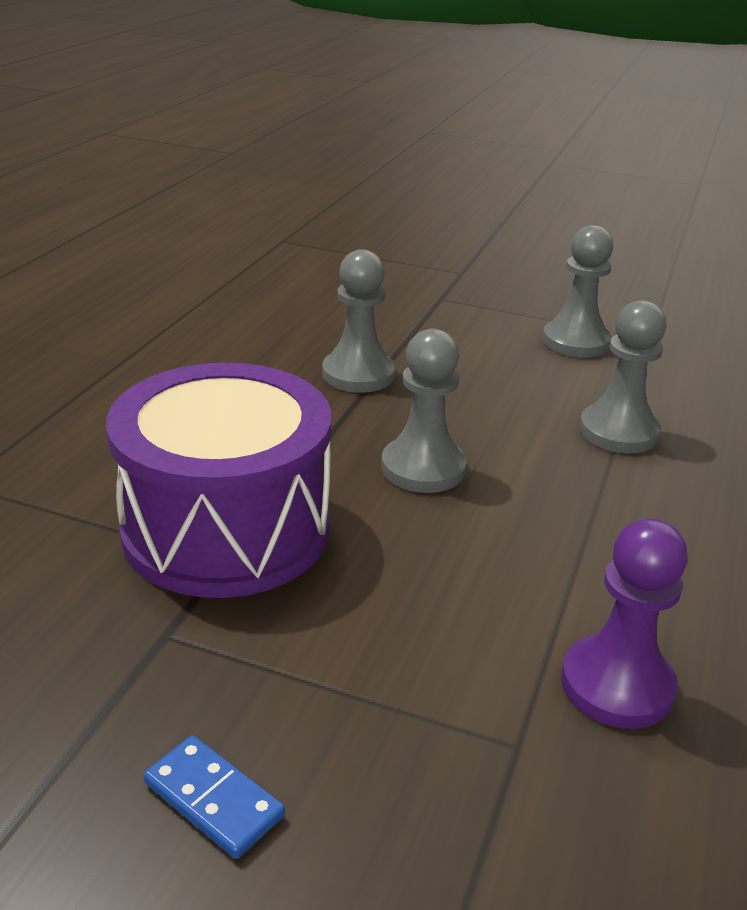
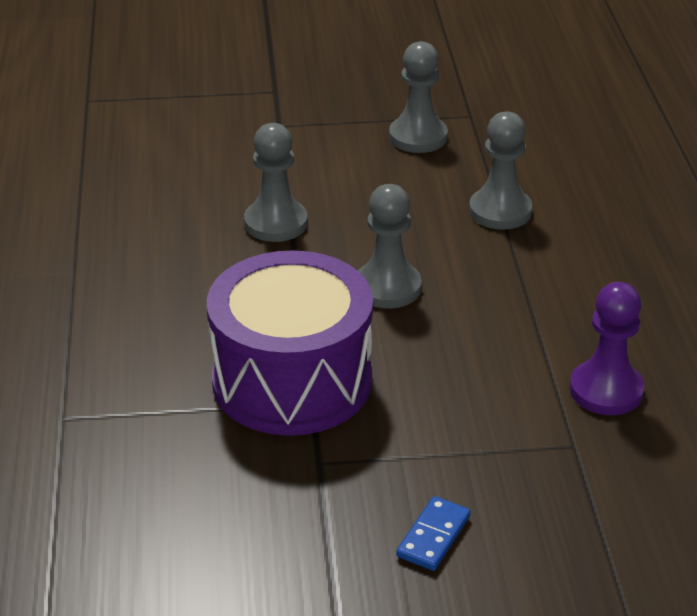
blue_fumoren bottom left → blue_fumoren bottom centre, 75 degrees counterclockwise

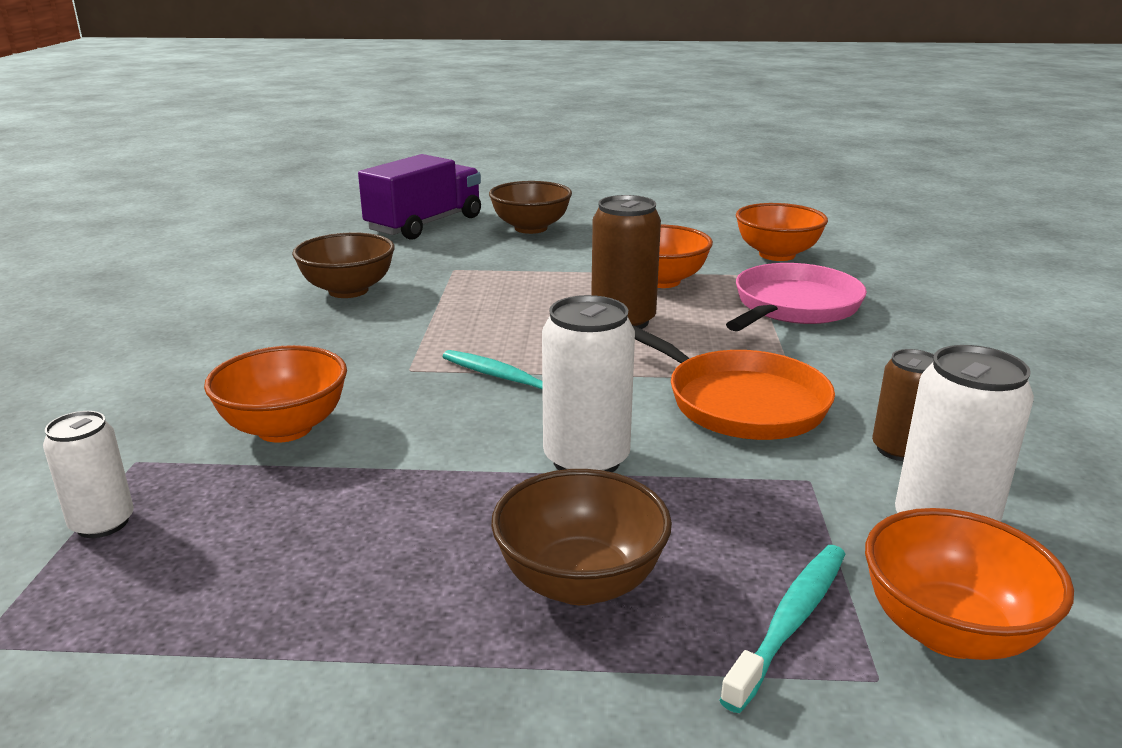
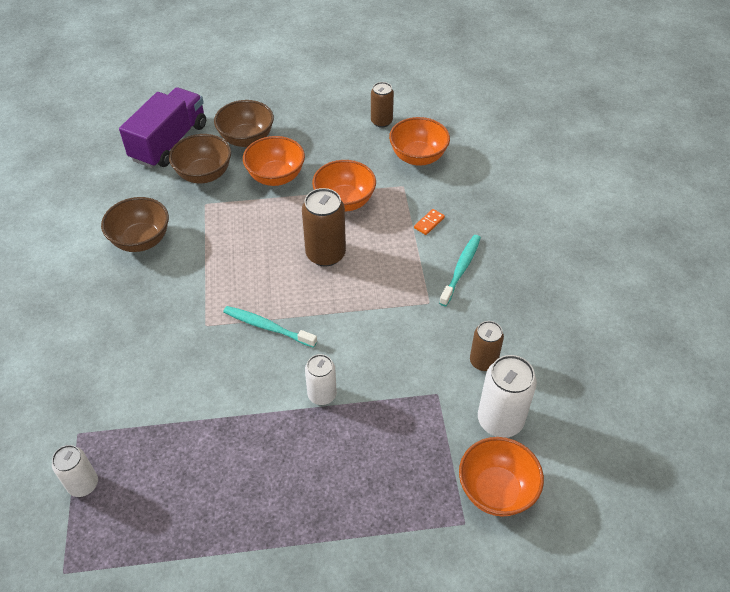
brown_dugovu (no. 3 from left in the first image) bottom centre → brown_dugovu (no. 2 from left) top left, shifted
orange_dugovu (no. 1 from left) middle left → orange_dugovu (no. 1 from left) top centre, shifted
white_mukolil (no. 2 from left) centre, x0.63
- → brown_mukolil (no. 2 from left) top centre
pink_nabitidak middle right → orange_fumoren centre
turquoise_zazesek (no. 2 from left) bottom right → turquoise_zazesek (no. 2 from left) centre, shifted
orange_nabitidak centre → -

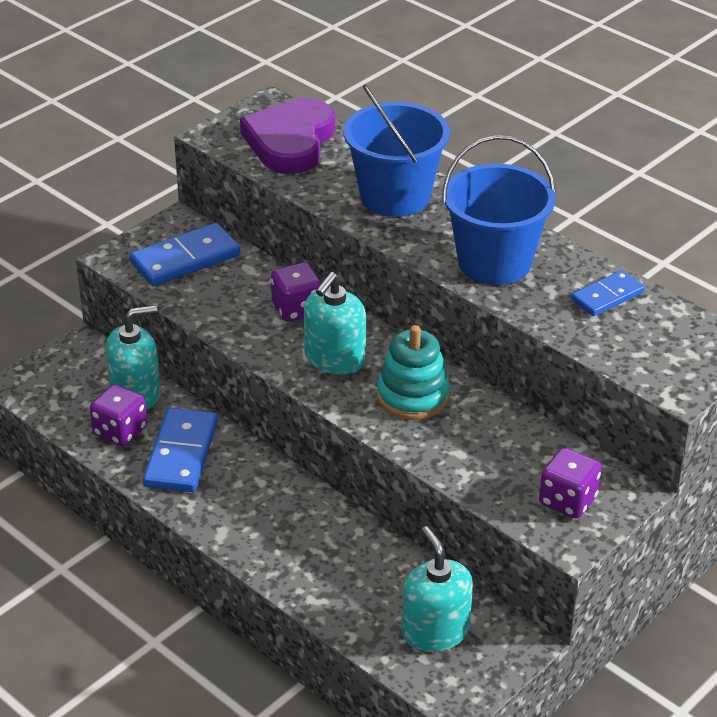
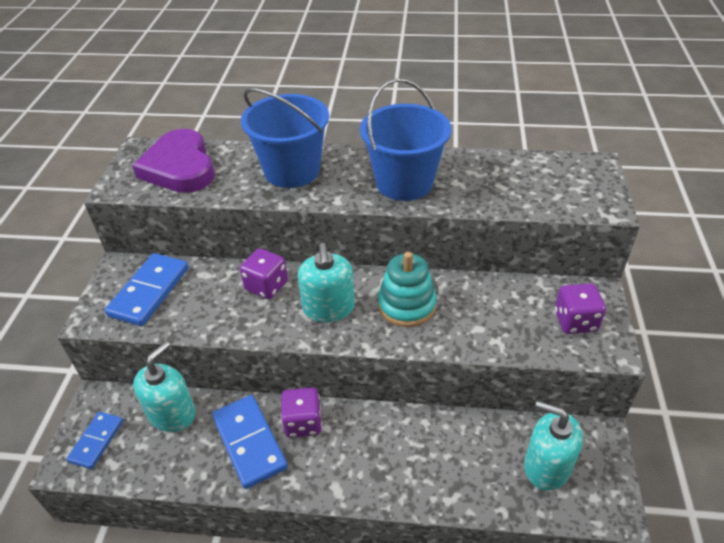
blue_fumoren (no. 3 from left in the first image) middle right → blue_fumoren (no. 1 from left) bottom left, shifted
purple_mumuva (no. 1 from left in the first image) middle left → purple_mumuva (no. 2 from left) bottom centre, shifted

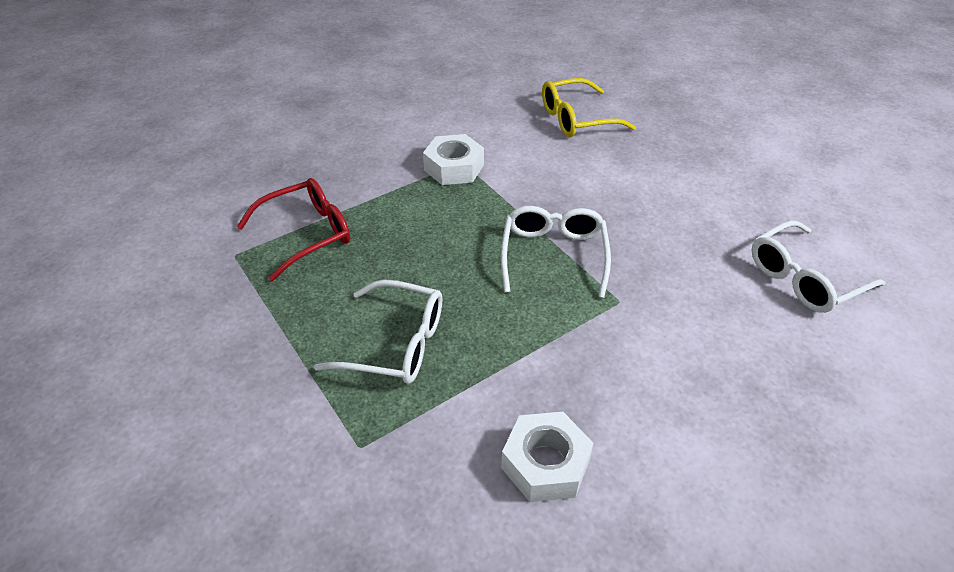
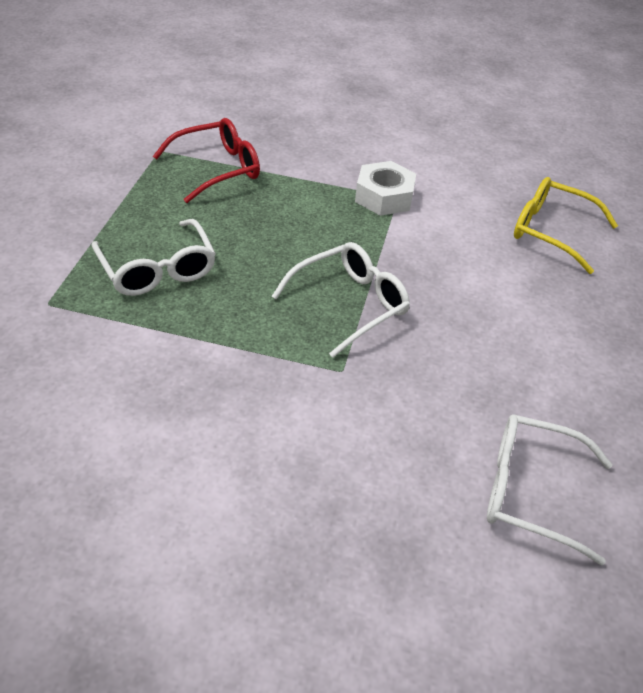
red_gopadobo middle left → red_gopadobo top left, 45 degrees counterclockwise
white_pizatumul (no. 2 from left) bottom centre → -

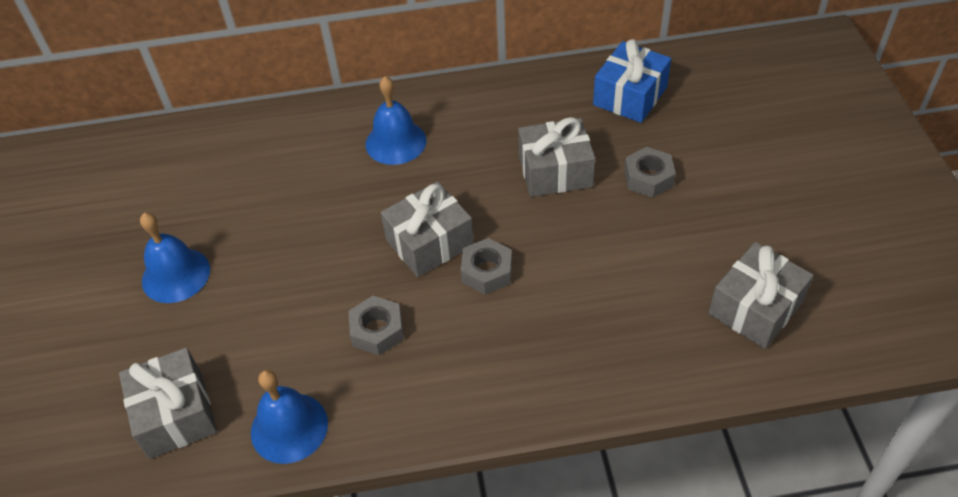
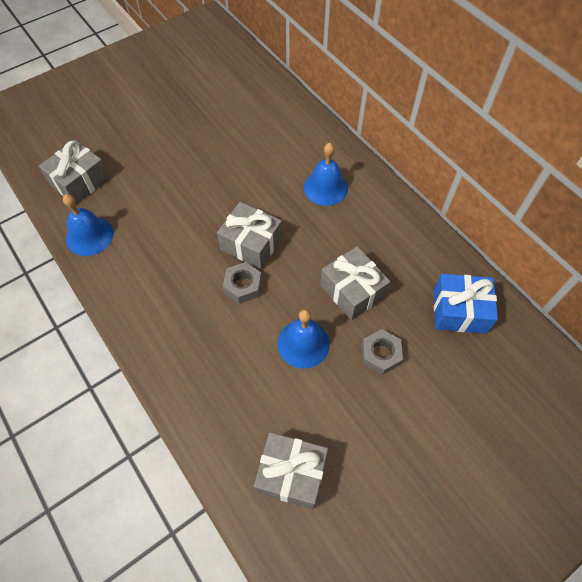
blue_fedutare (no. 1 from left in the first image) middle left → blue_fedutare (no. 2 from left) centre, shifted
grey_pizatumul (no. 1 from left) centre → -

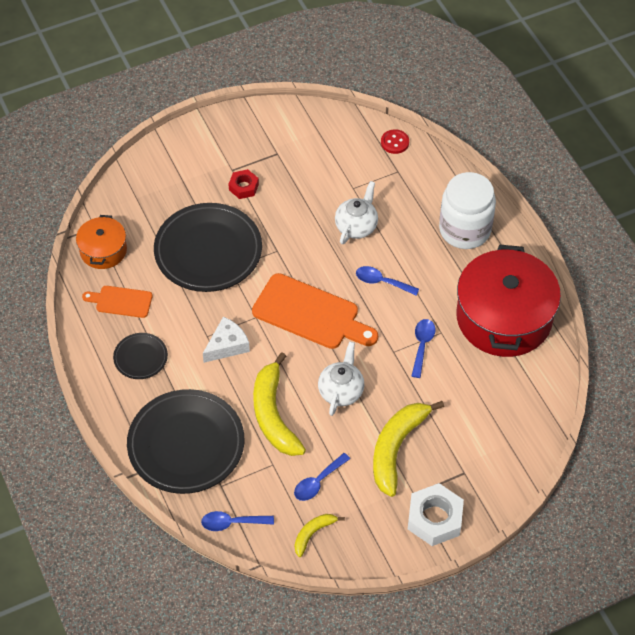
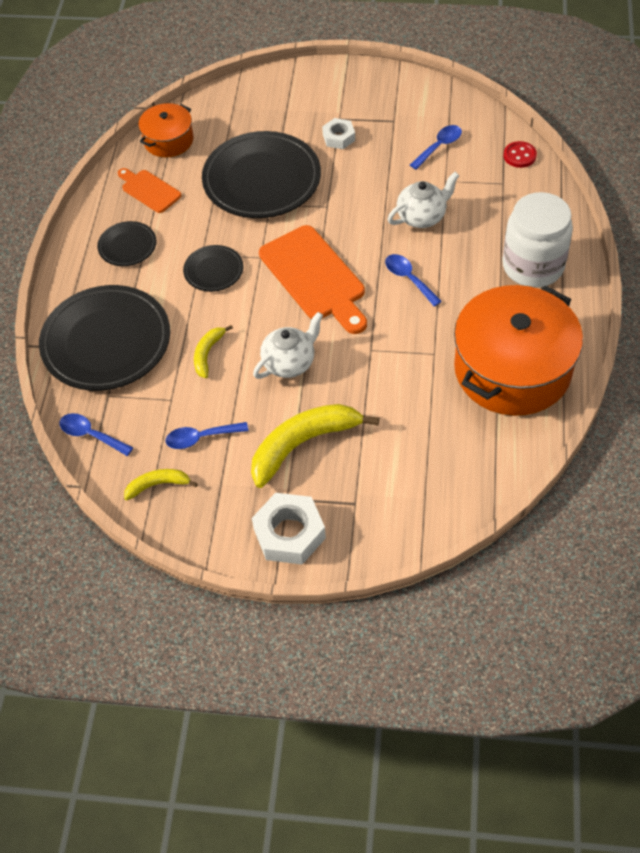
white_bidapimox centre → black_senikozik (no. 3 from left) top left
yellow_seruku (no. 1 from left in the first image) centre → yellow_seruku (no. 2 from left) middle left, x0.51
red_pizatumul top centre → white_pizatumul (no. 2 from left) top centre
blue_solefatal (no. 4 from left) middle right → blue_solefatal (no. 4 from left) top right, shifted
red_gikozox middle right → orange_gikozox (no. 2 from left) middle right

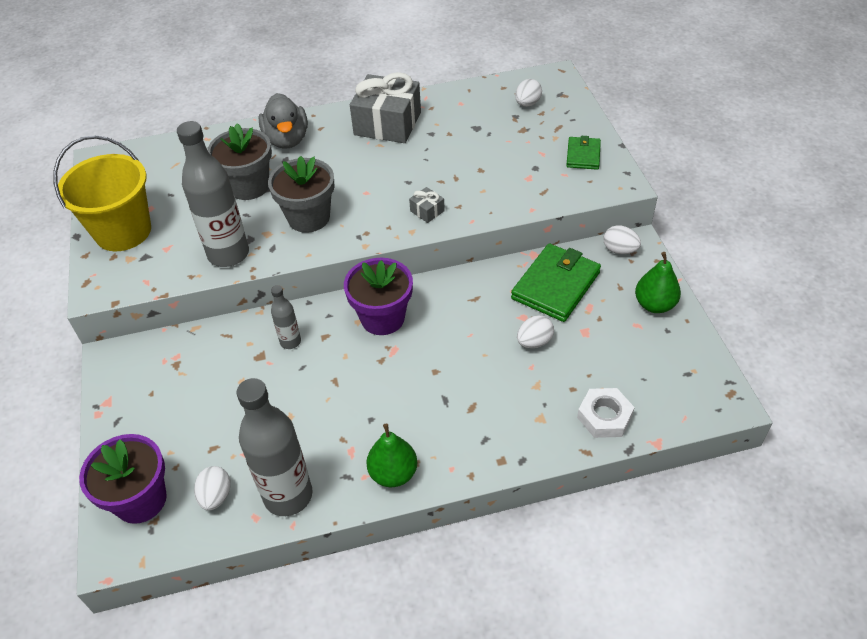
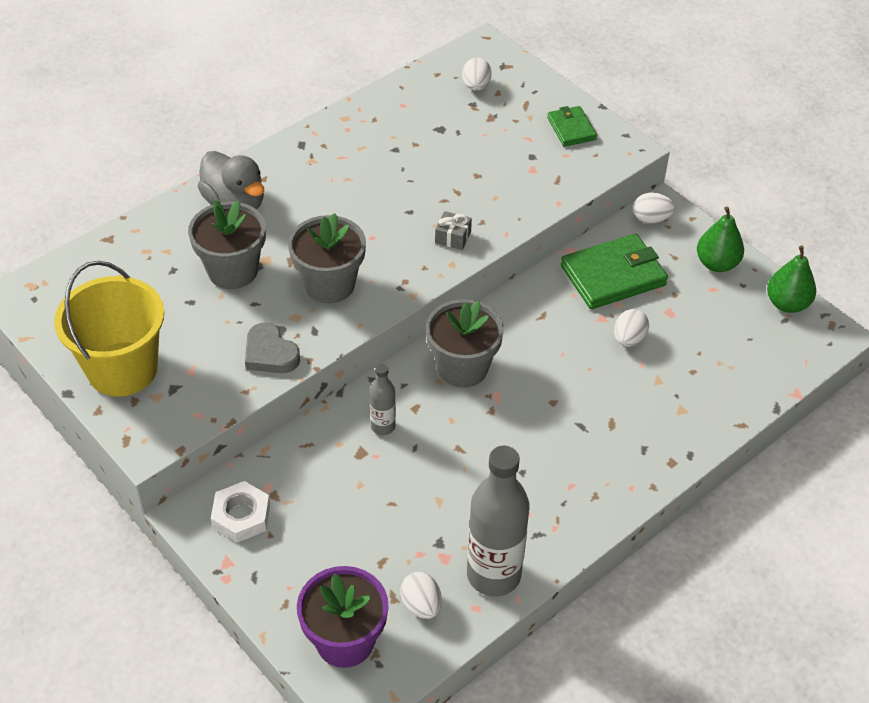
white_pizatumul middle right → white_pizatumul bottom left, shifted
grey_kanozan (no. 1 from left) top left → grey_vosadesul middle left
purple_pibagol (no. 2 from left) centre → grey_pibagol (no. 3 from left) centre
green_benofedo (no. 1 from left in the first image) centre → green_benofedo (no. 2 from left) middle right, 60 degrees clockwise
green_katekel (no. 1 from left in the first image) bottom centre → green_katekel (no. 2 from left) middle right, shifted
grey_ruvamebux (no. 1 from left) top centre → -

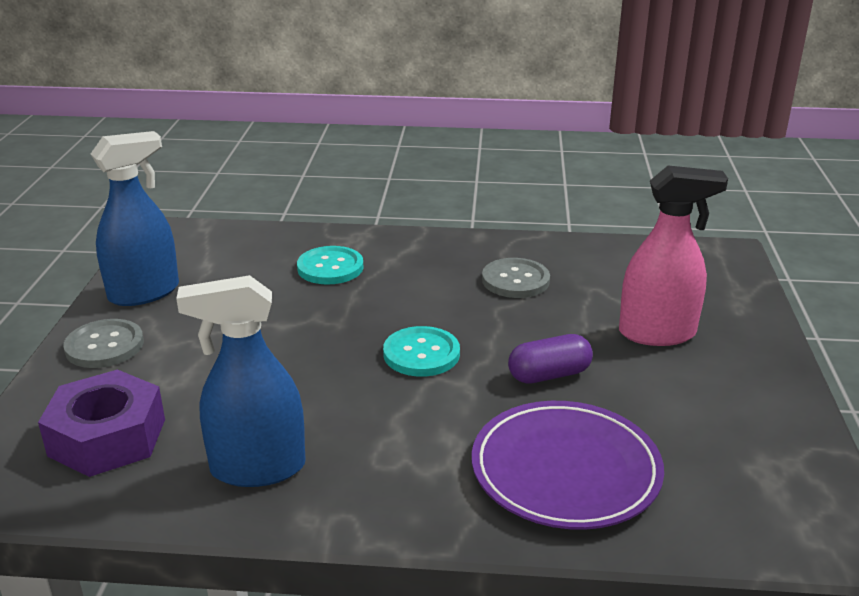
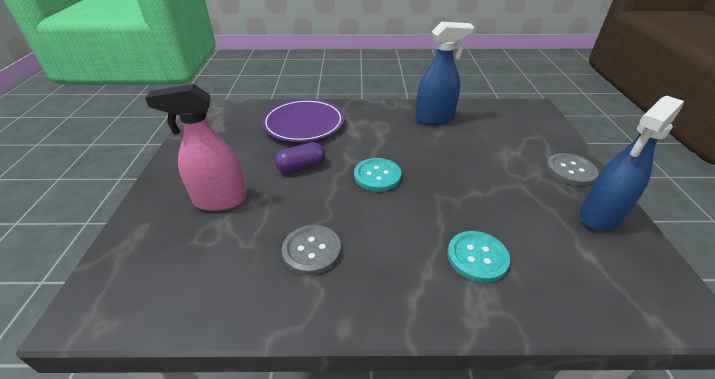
purple_pizatumul bottom left → -

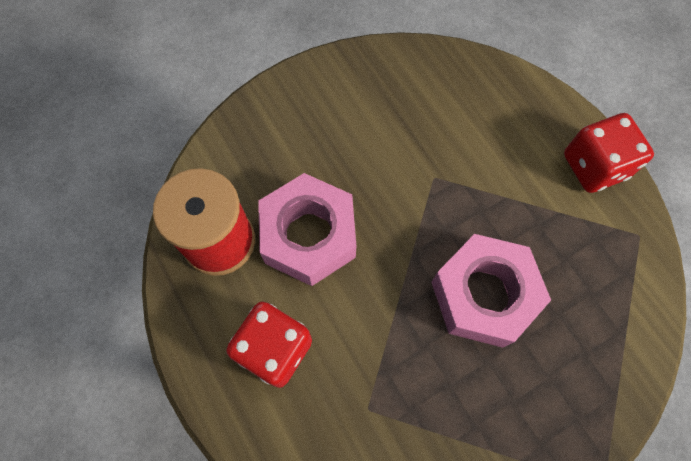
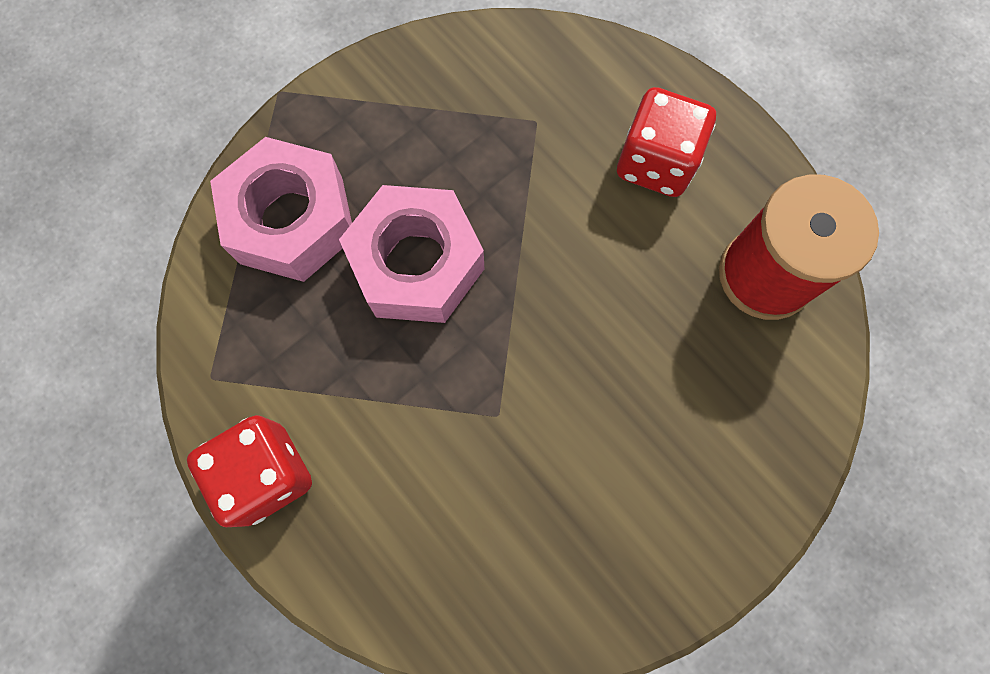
pink_pizatumul (no. 1 from left) centre → pink_pizatumul (no. 1 from left) top left, shifted

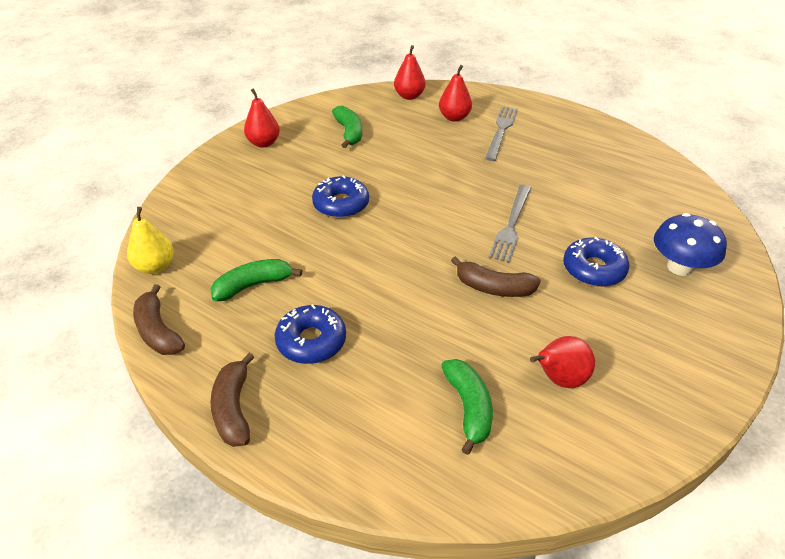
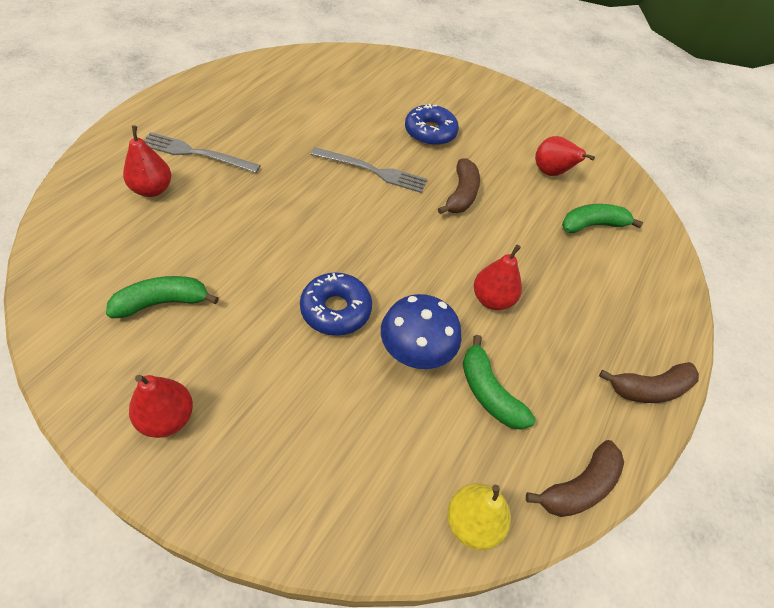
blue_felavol middle right → blue_felavol centre, shifted
red_katekel (no. 2 from left in the first image) top centre → red_katekel (no. 3 from left) centre, shifted
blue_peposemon (no. 1 from left) centre → -

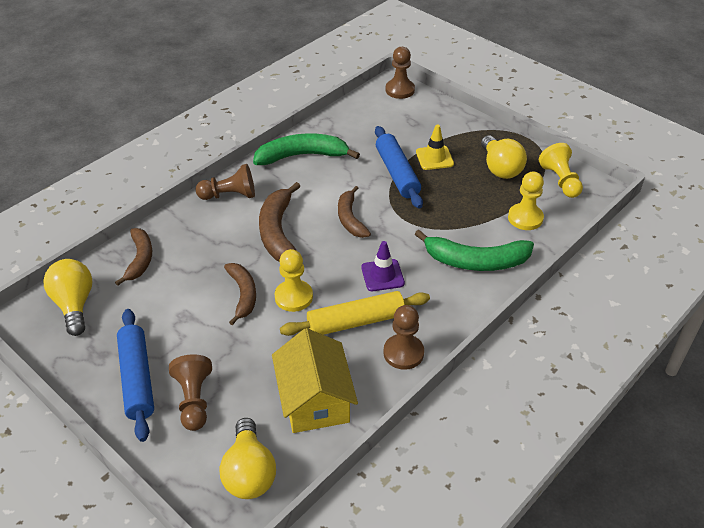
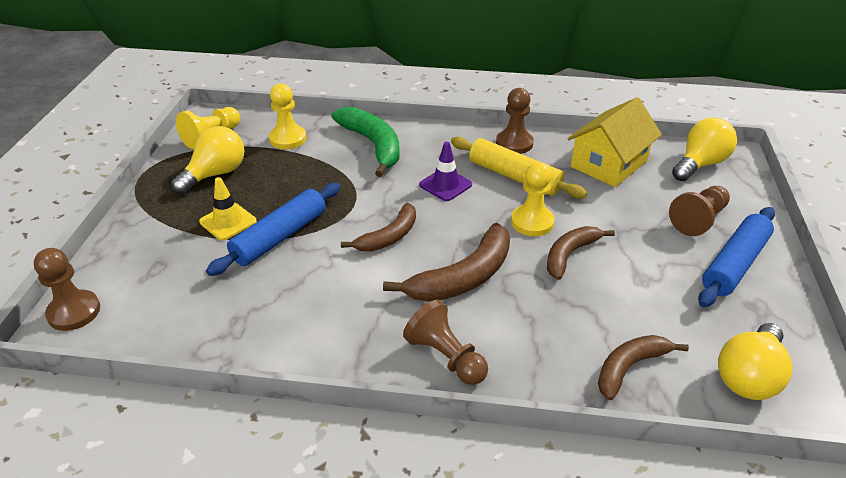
green_seruku (no. 1 from left) top centre → -

